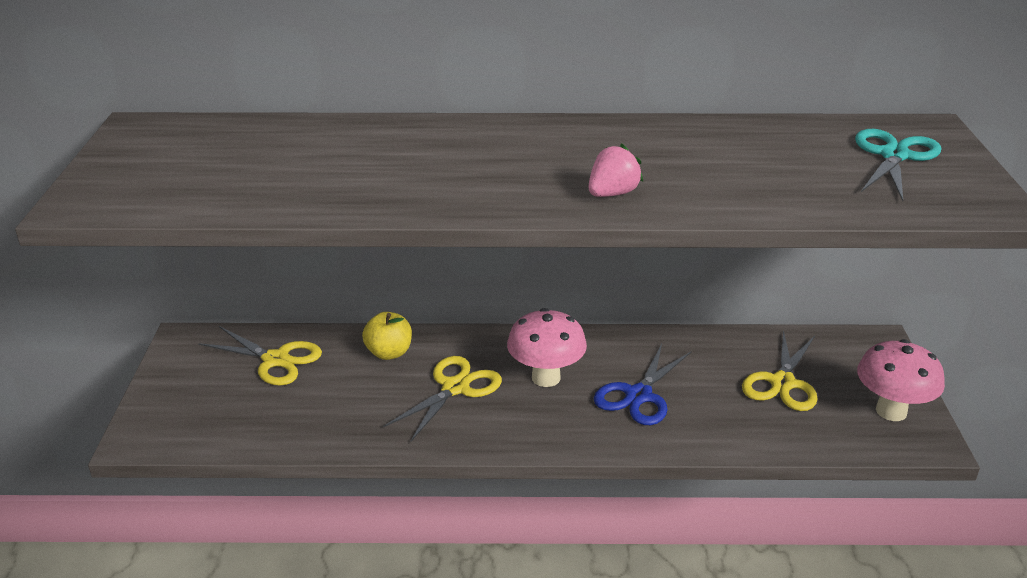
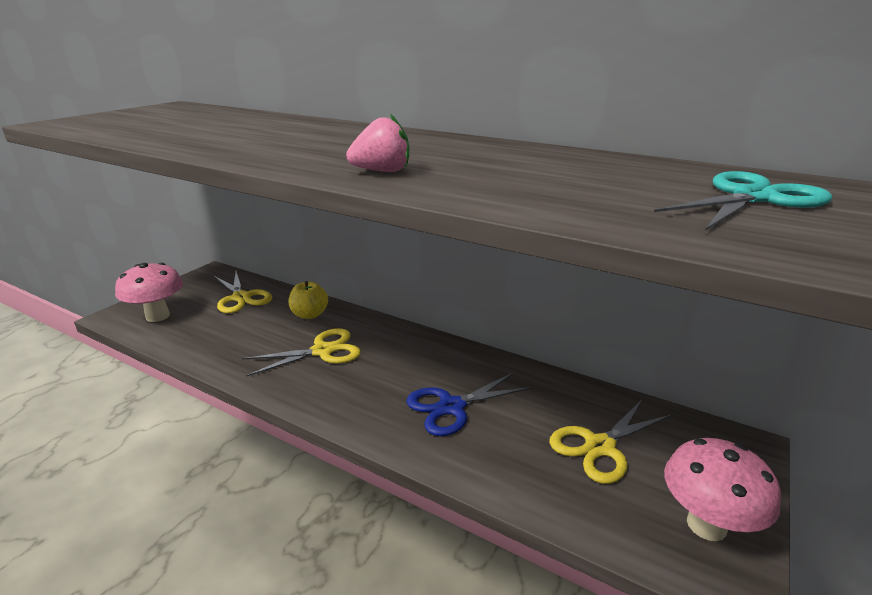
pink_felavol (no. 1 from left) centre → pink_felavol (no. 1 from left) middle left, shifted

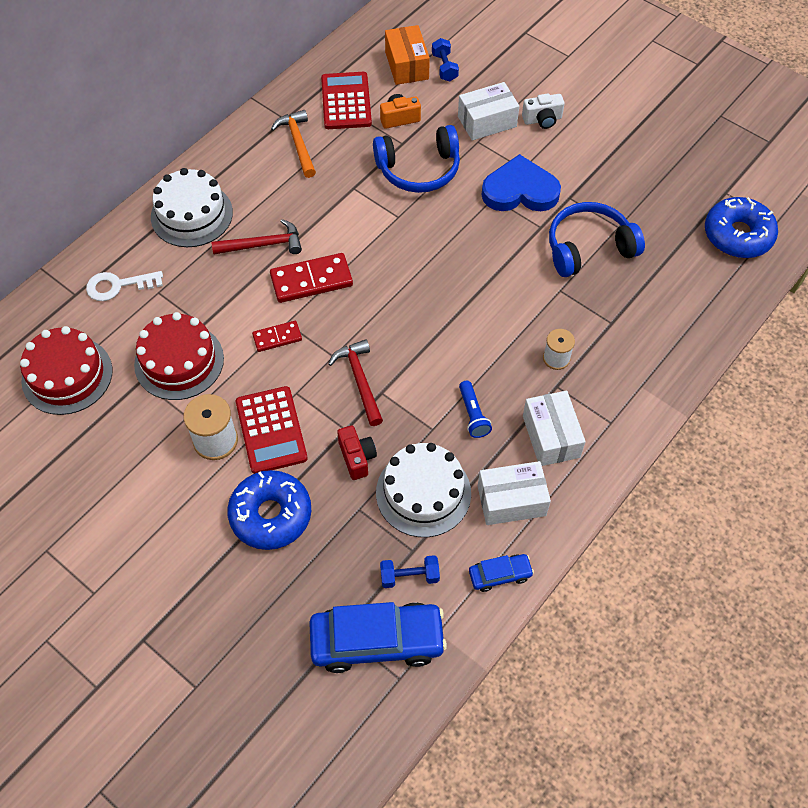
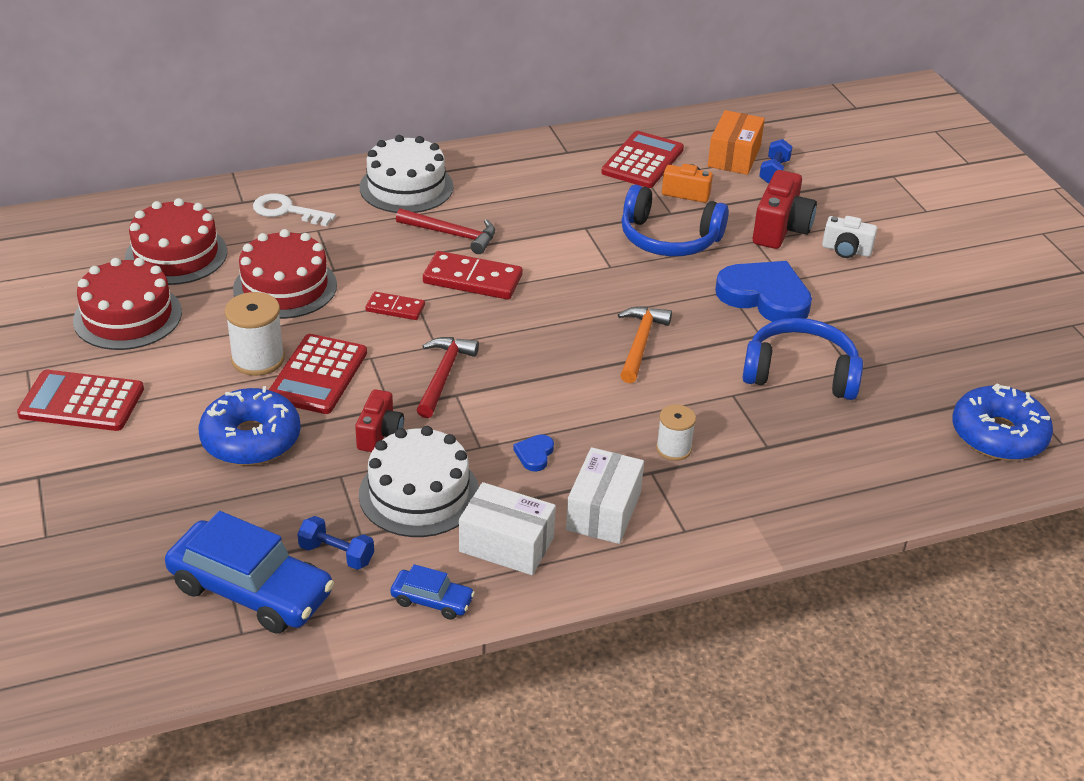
- → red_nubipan (no. 1 from left) middle left
- → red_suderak (no. 1 from left) middle left
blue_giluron centre → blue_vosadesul (no. 1 from left) centre
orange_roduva top centre → orange_roduva centre, shifted
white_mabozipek (no. 1 from left) top centre → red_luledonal (no. 2 from left) top right

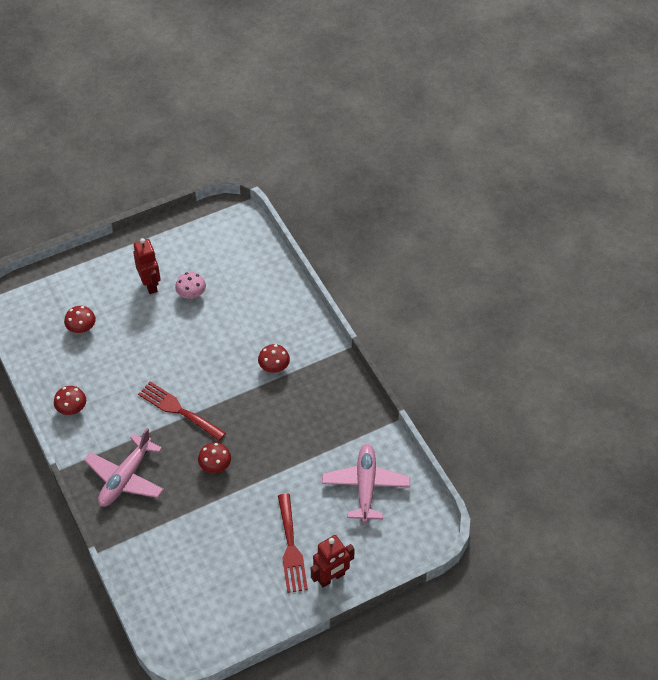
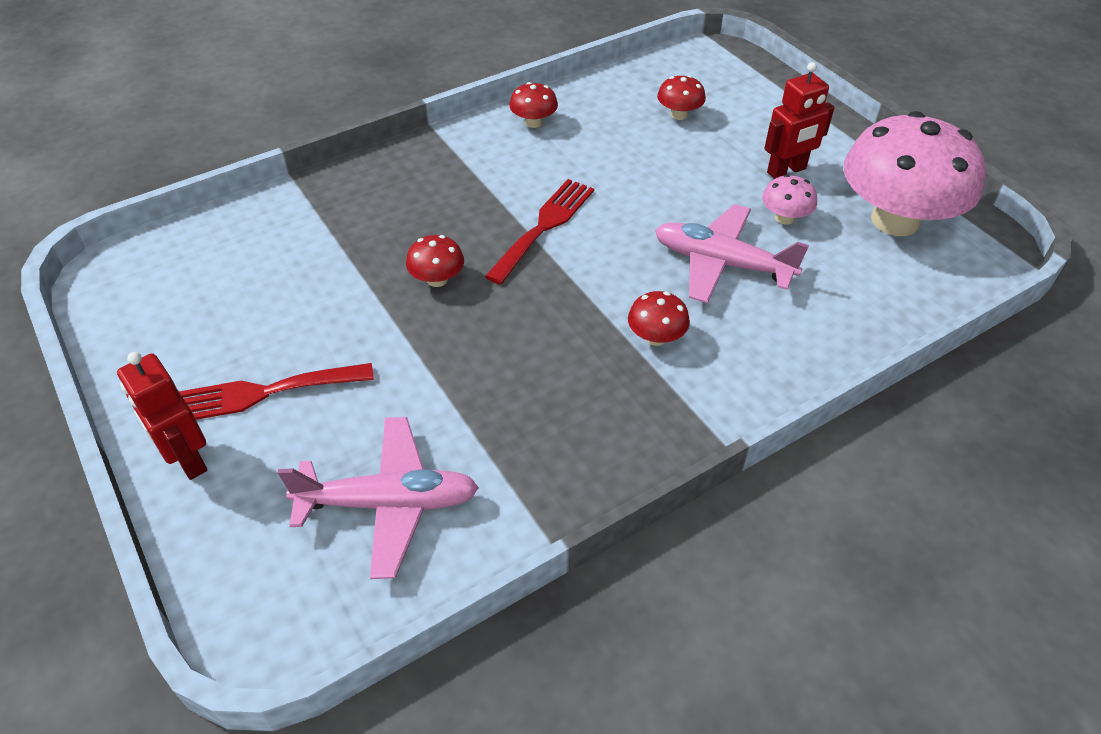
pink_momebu (no. 1 from left in the first image) bottom left → pink_momebu (no. 2 from left) centre, shifted
- → pink_felavol (no. 2 from left) top right

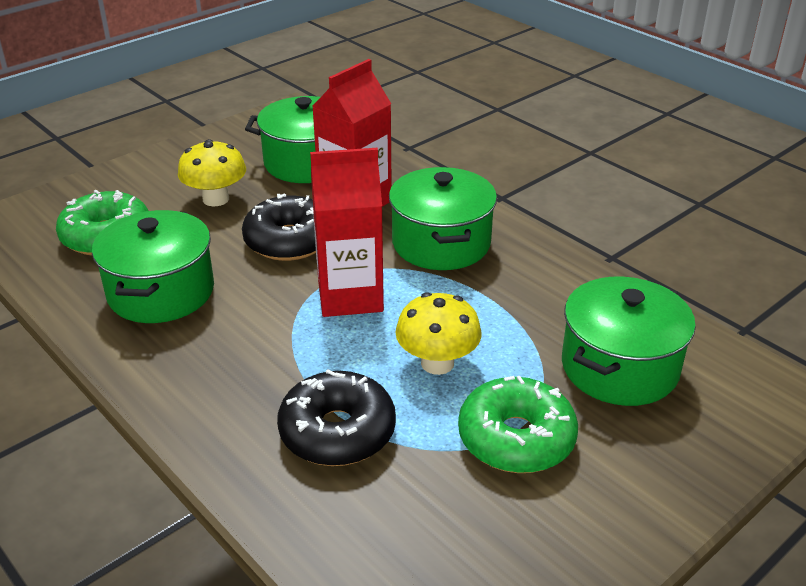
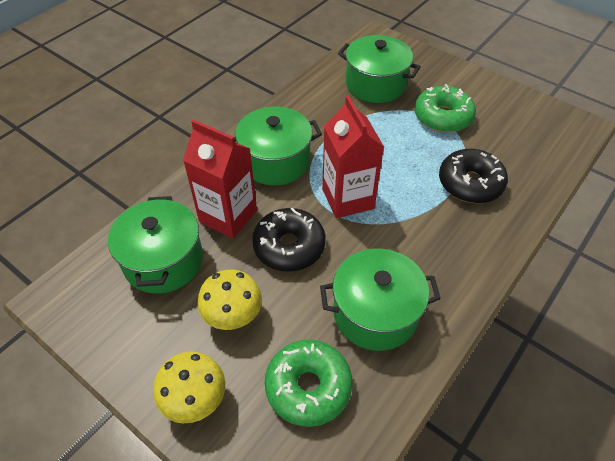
yellow_felavol (no. 2 from left in the first image) centre → yellow_felavol (no. 1 from left) bottom left, shifted

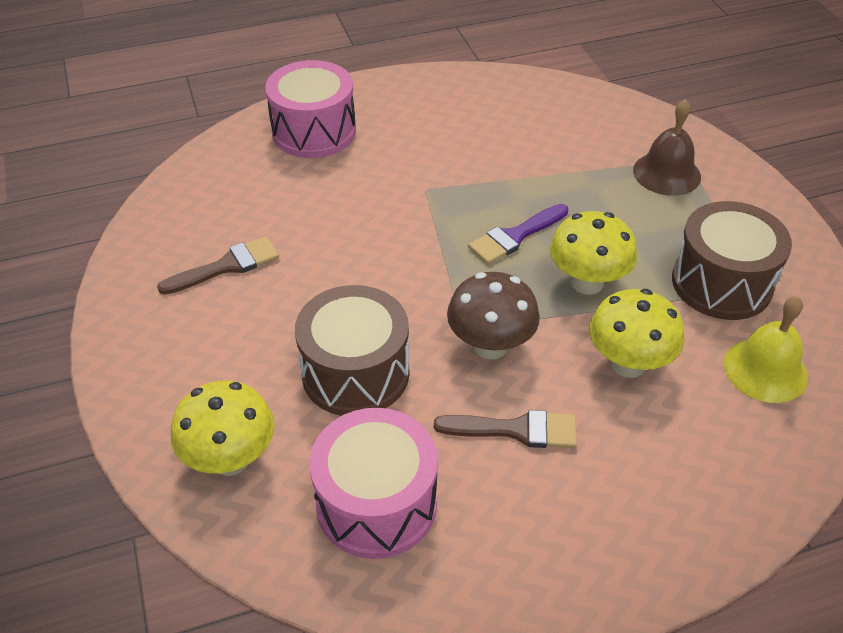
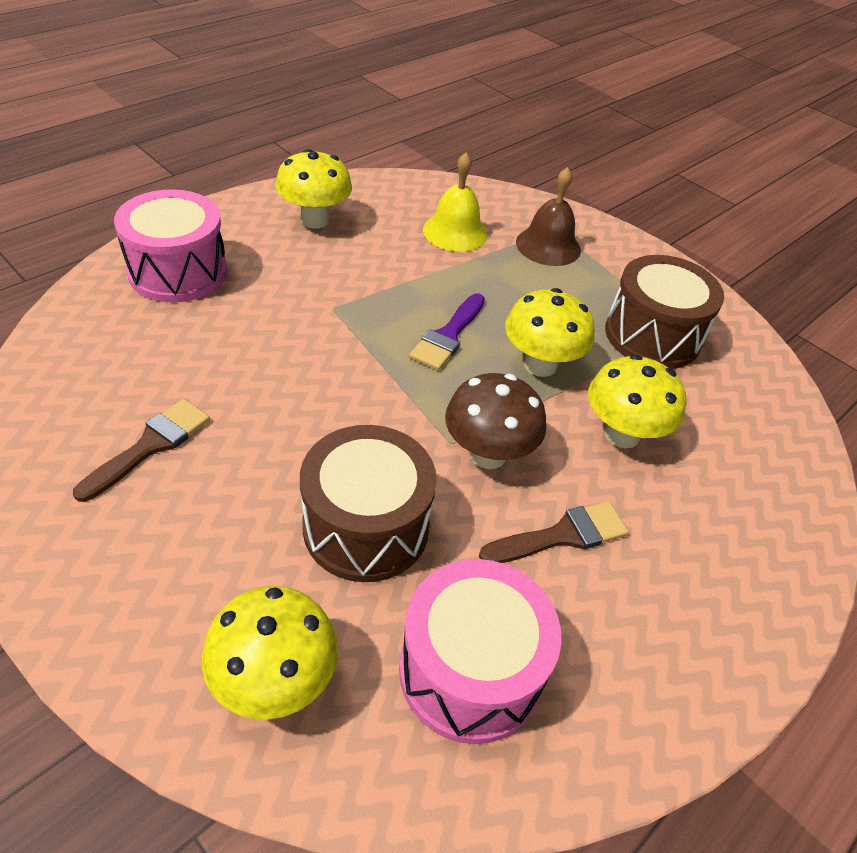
- → yellow_felavol (no. 2 from left) top centre
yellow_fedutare middle right → yellow_fedutare top centre, shifted

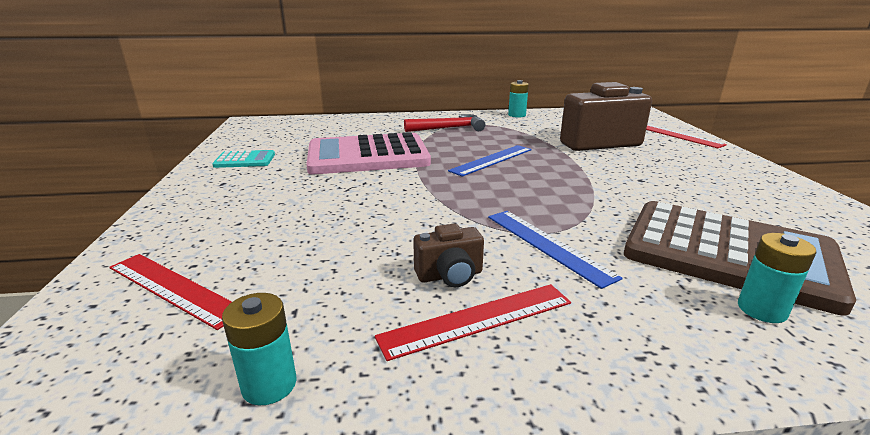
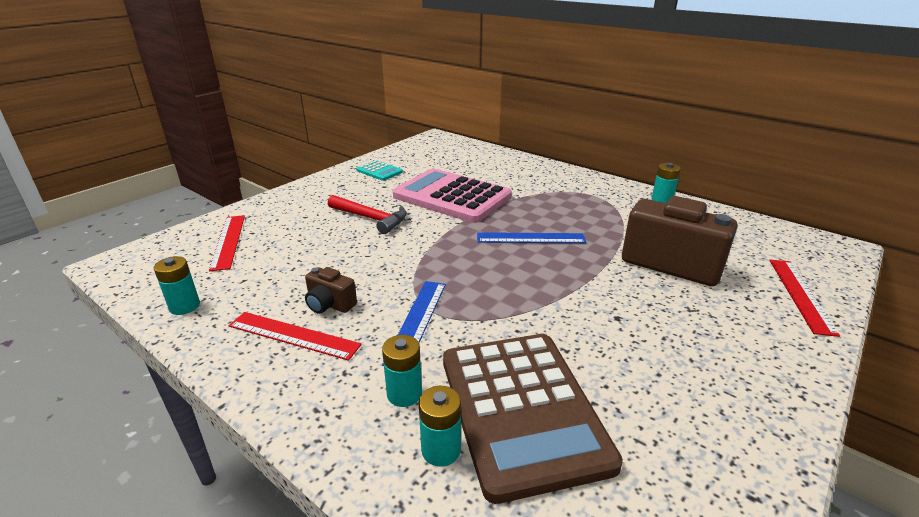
red_roduva top centre → red_roduva centre, shifted
- → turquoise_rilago (no. 2 from left) bottom centre

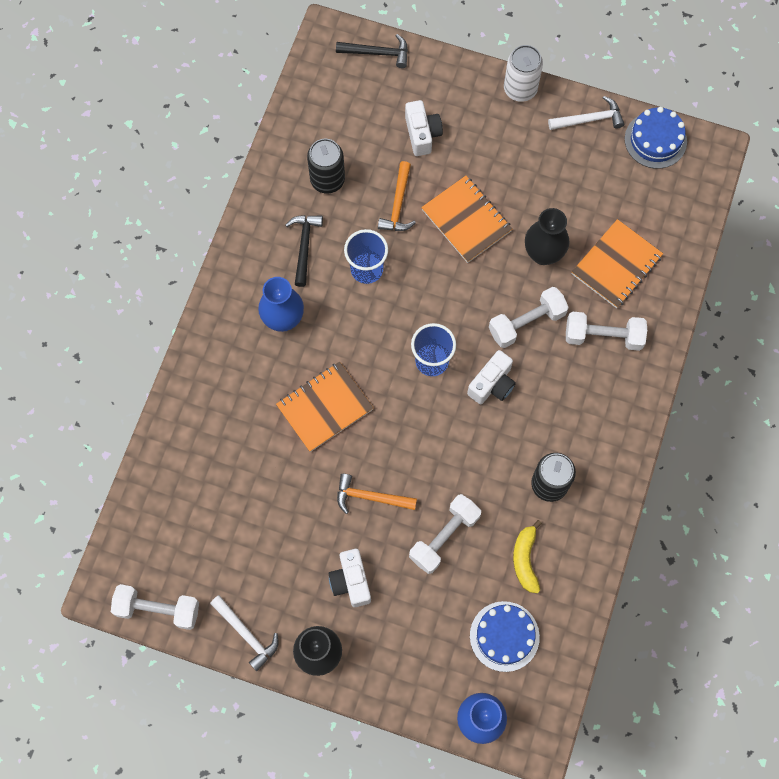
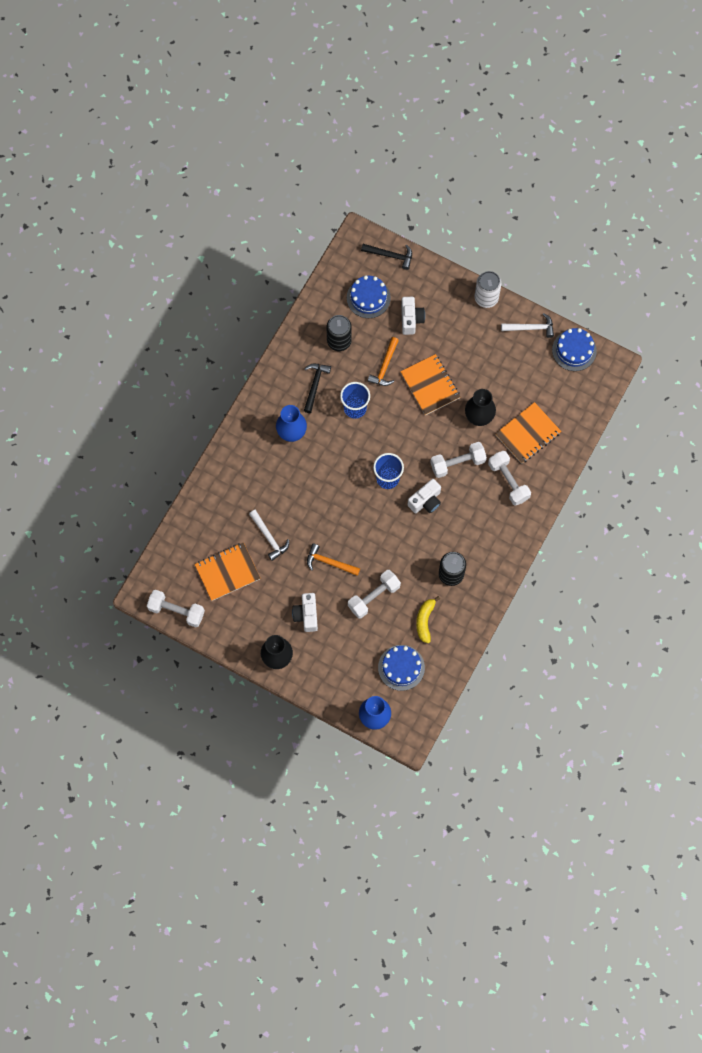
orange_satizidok (no. 1 from left) centre → orange_satizidok (no. 1 from left) middle left, shifted
white_roduva (no. 1 from left) bottom left → white_roduva (no. 1 from left) centre, shifted
- → blue_suderak (no. 1 from left) top centre
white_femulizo (no. 4 from left) middle right, 45 degrees clockwise

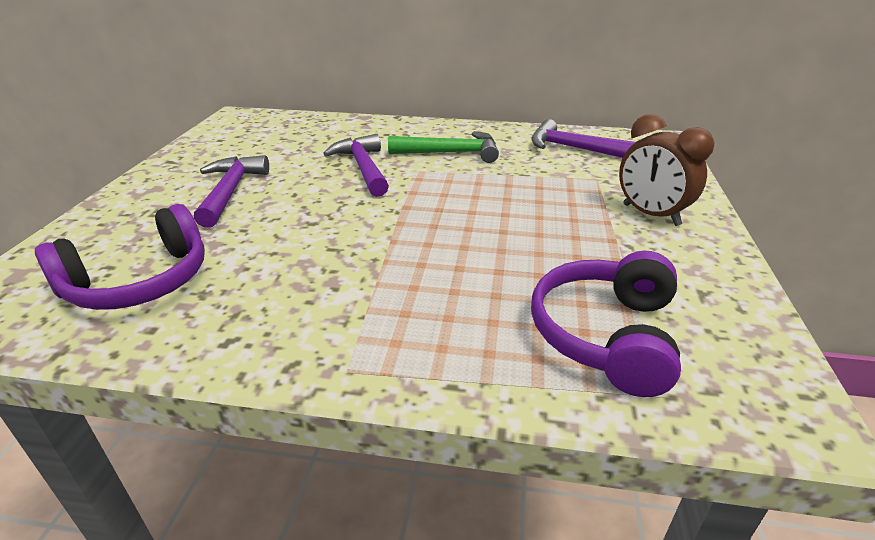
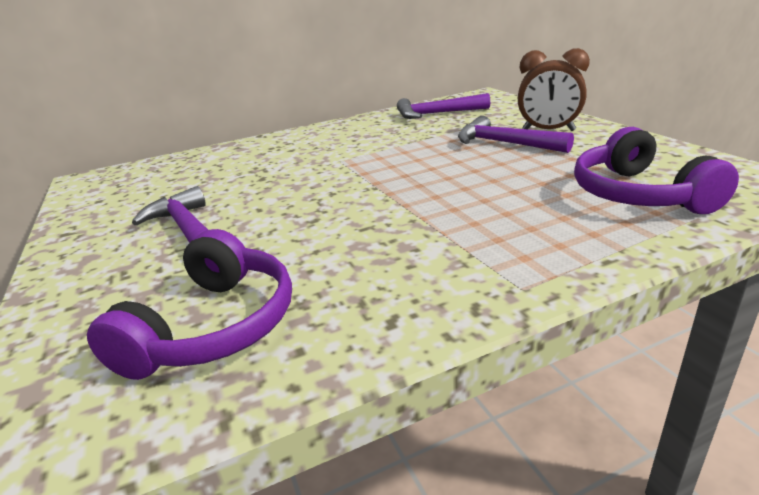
purple_roduva (no. 2 from left in the first image) top centre → purple_roduva (no. 3 from left) top right, shifted
green_roduva top centre → -

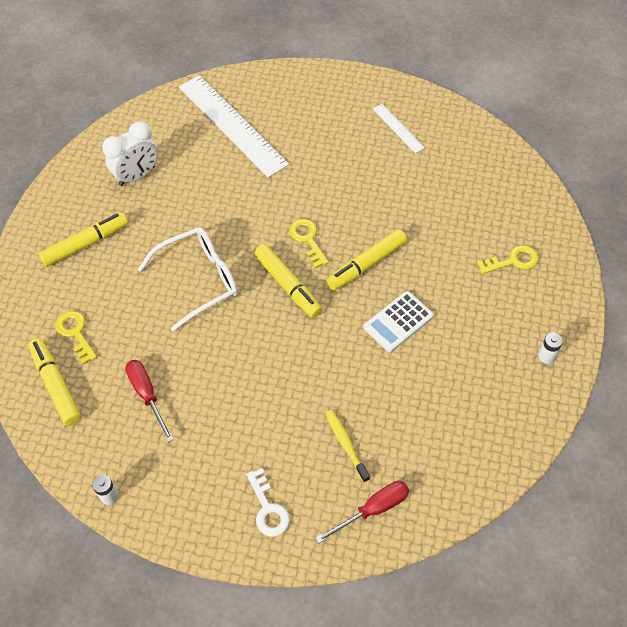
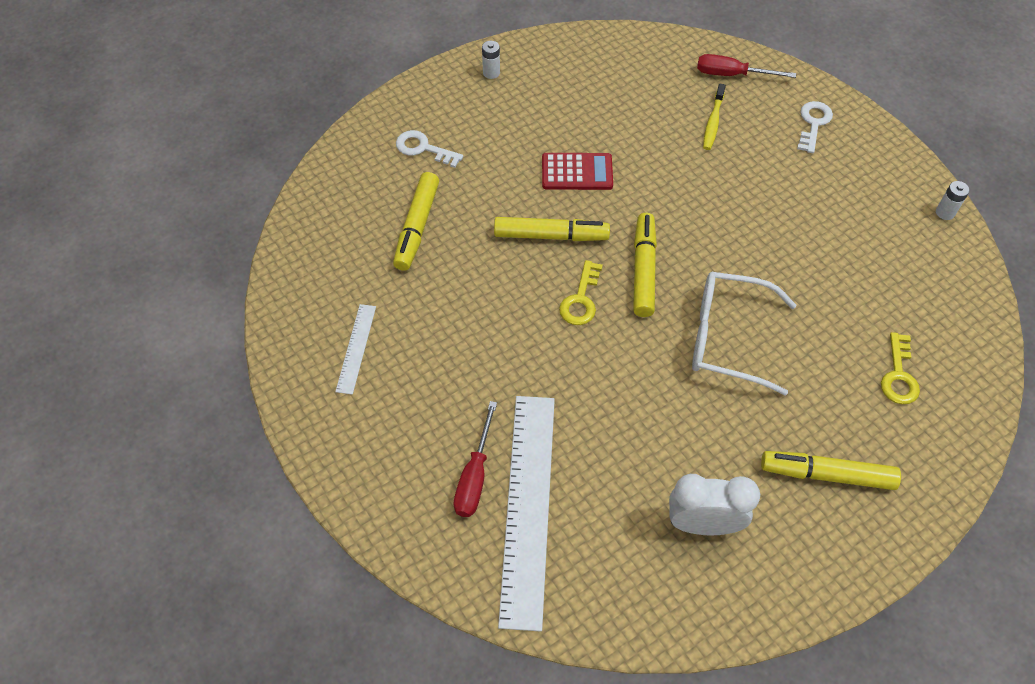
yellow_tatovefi (no. 1 from left) middle left → yellow_tatovefi (no. 1 from left) top centre, shifted
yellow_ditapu (no. 3 from left) middle right → white_ditapu (no. 1 from left) top centre
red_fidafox (no. 1 from left) middle left → red_fidafox (no. 1 from left) bottom centre, shifted
white_nubipan centre → red_nubipan top centre

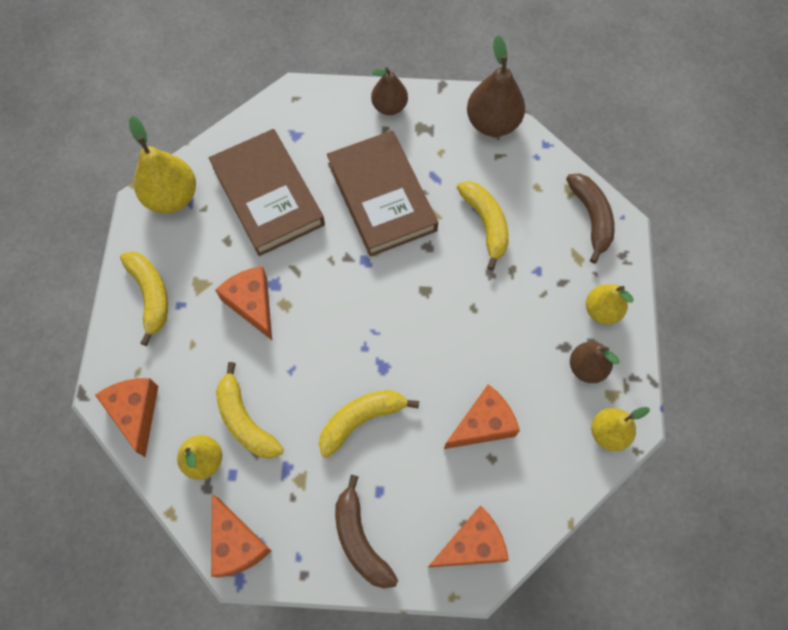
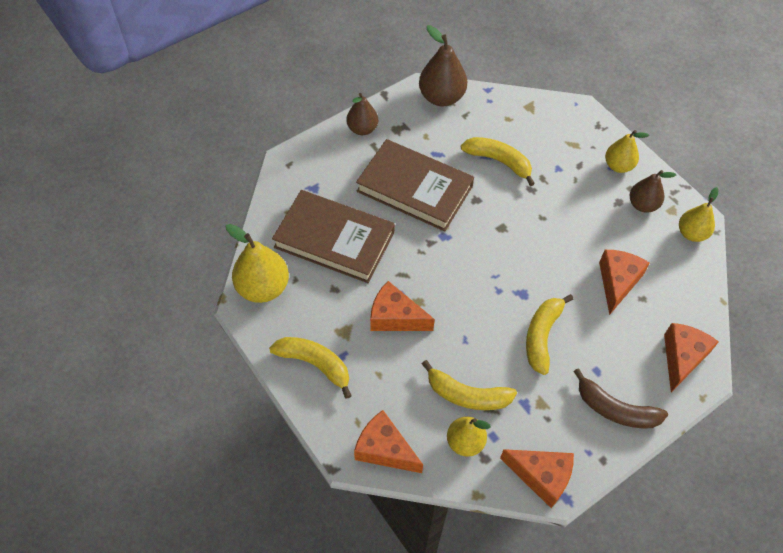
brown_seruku (no. 2 from left) middle right → -

